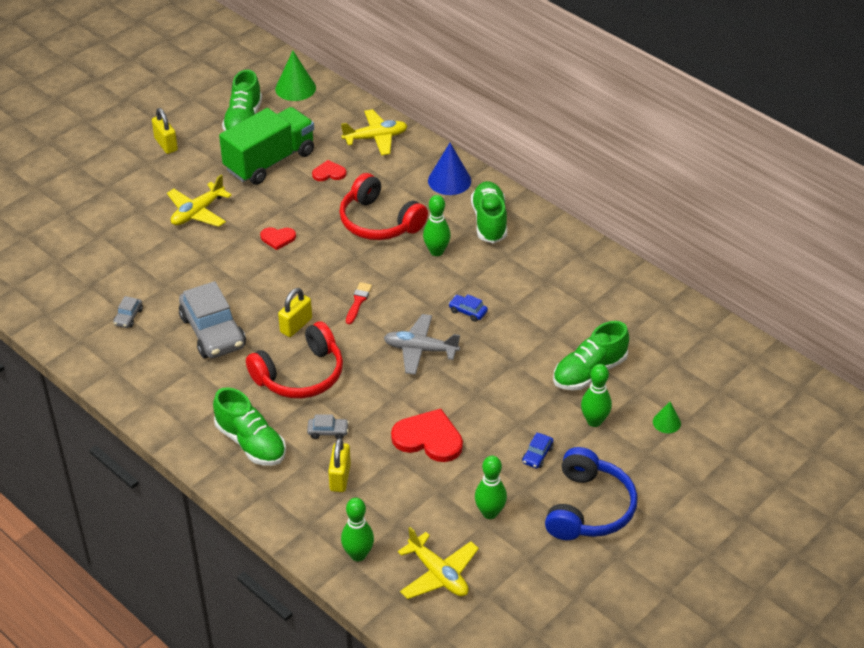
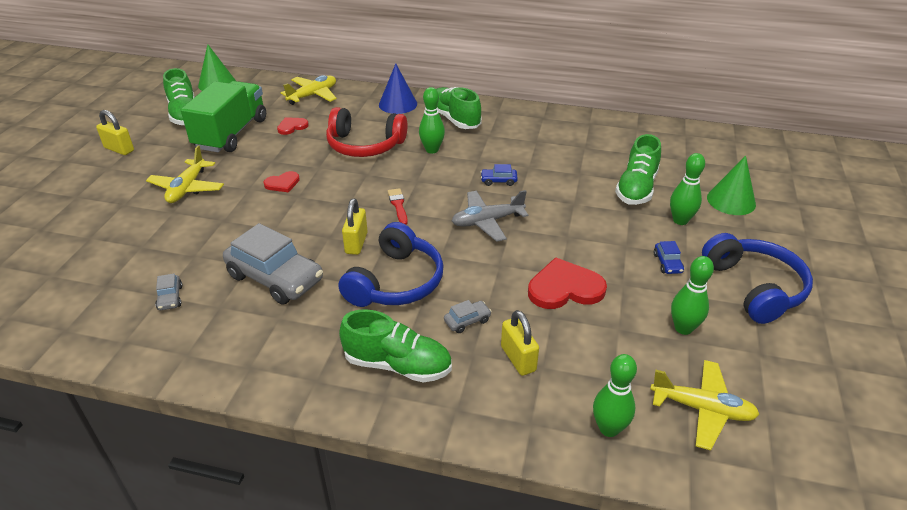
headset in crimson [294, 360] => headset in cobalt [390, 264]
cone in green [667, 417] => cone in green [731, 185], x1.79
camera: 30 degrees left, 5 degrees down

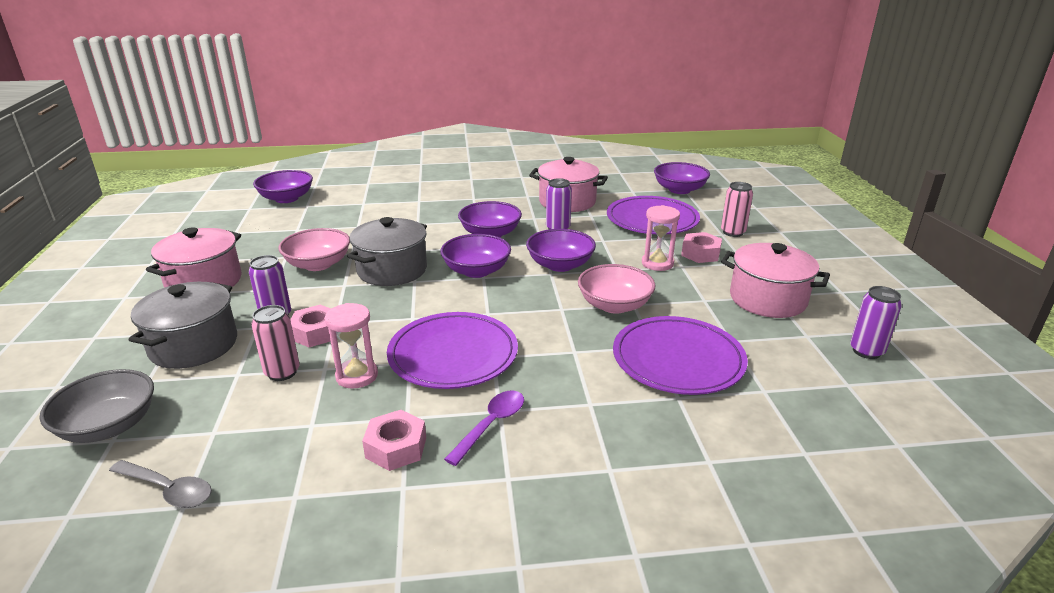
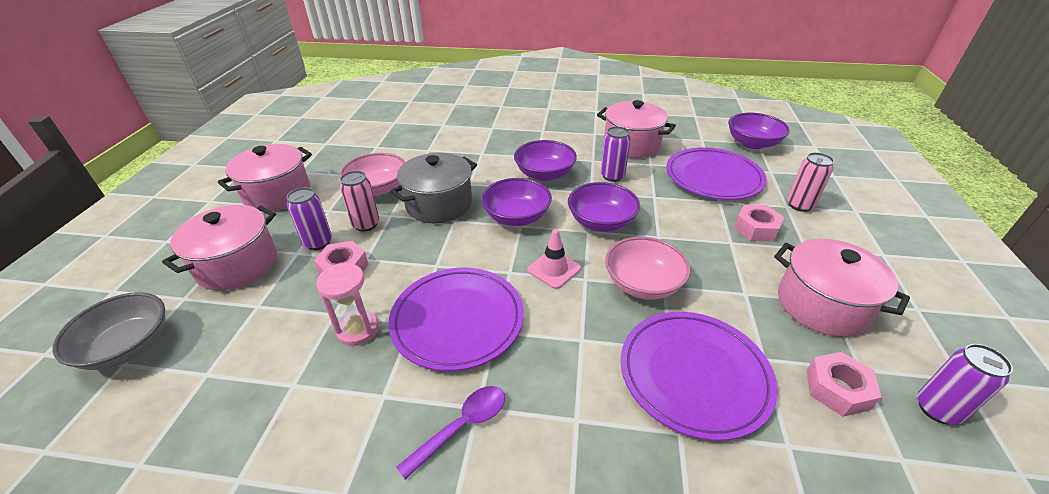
pot in gray [183, 325] => pot in rosy [219, 248]
can in rosy [275, 343] => can in rosy [359, 201], shifted
nothing => traffic cone in rosy [554, 259]
nut in rosy [394, 440] => nut in rosy [844, 384], shifted
teaspoon in gray [160, 484] => nothing
bowl in royal purple [283, 186] => nothing
hourglass in rosy [661, 238] => nothing
camera: 15 degrees right, 10 degrees up

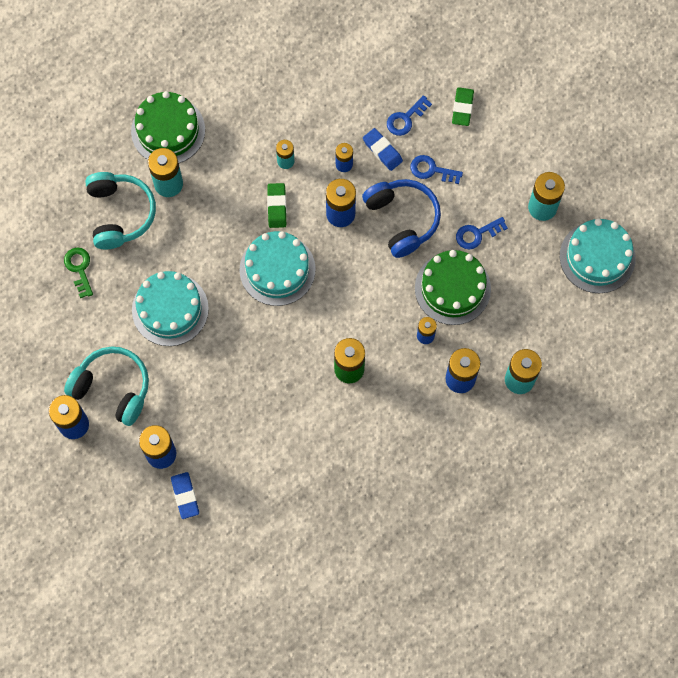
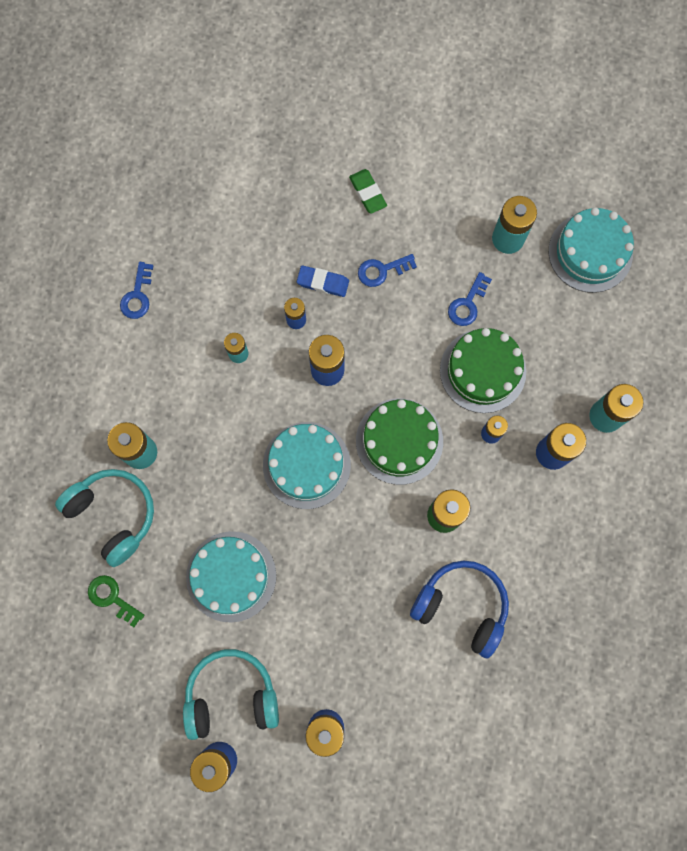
key in cobalt [409, 115] => key in cobalt [137, 290], shifted
gateau in green [168, 127] => gateau in green [399, 442], shifted
headset in cobalt [401, 218] => headset in cobalt [459, 609], shifted
pencil eraser in cobalt [185, 495] => nothing
pencil eraser in green [277, 205] => nothing
camera: 35 degrees left, 5 degrees up

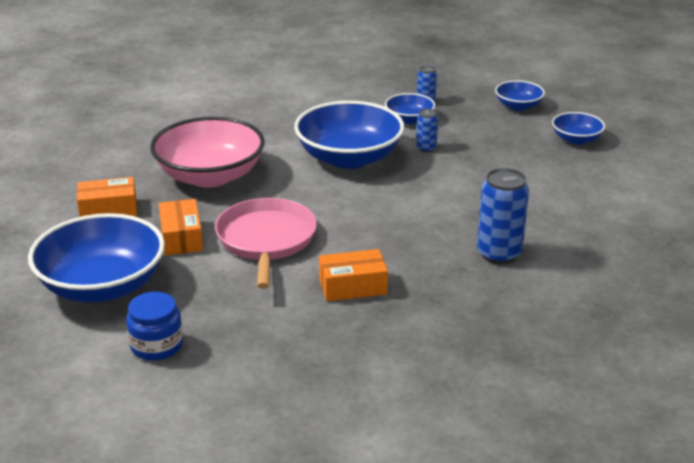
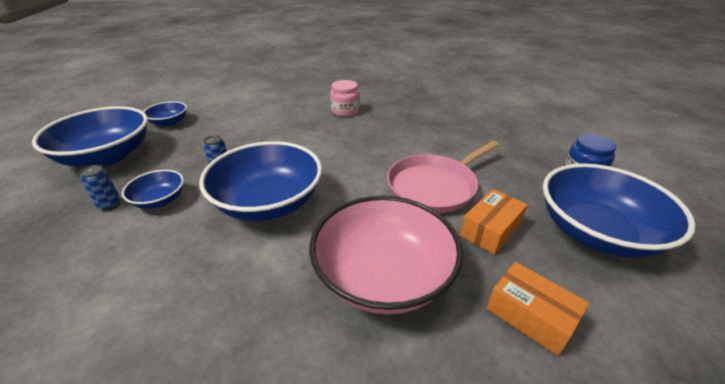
bowl in cobalt [520, 95] => bowl in cobalt [90, 136], x2.02
can in cobalt [503, 216] => jam jar in rosy [345, 98]
package in orange-coloured [353, 275] => nothing
camera: 125 degrees left, 5 degrees up

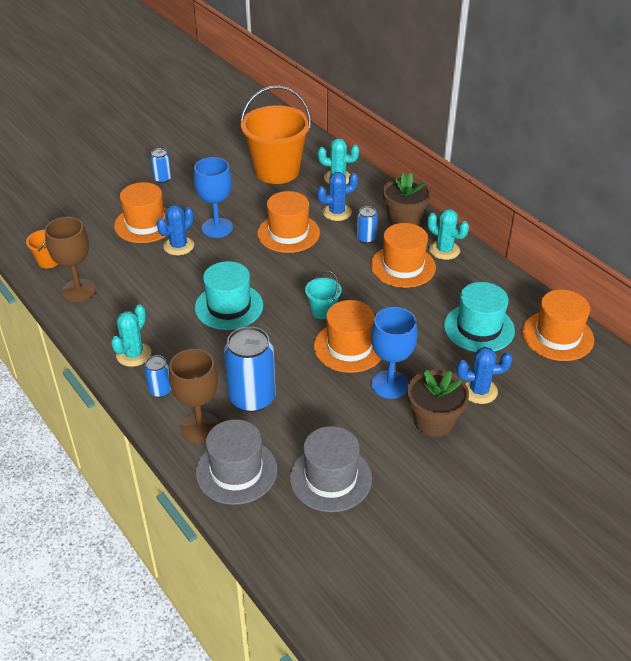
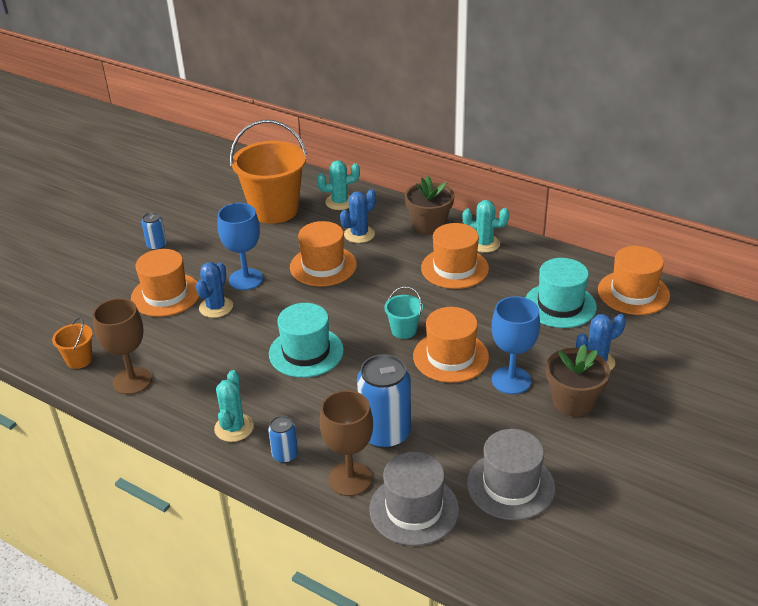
can in cobalt [367, 225] => nothing
camera: 20 degrees left, 5 degrees down

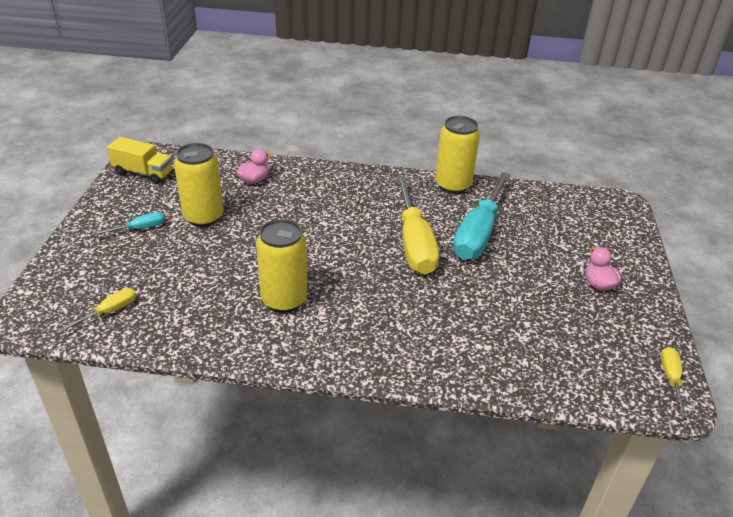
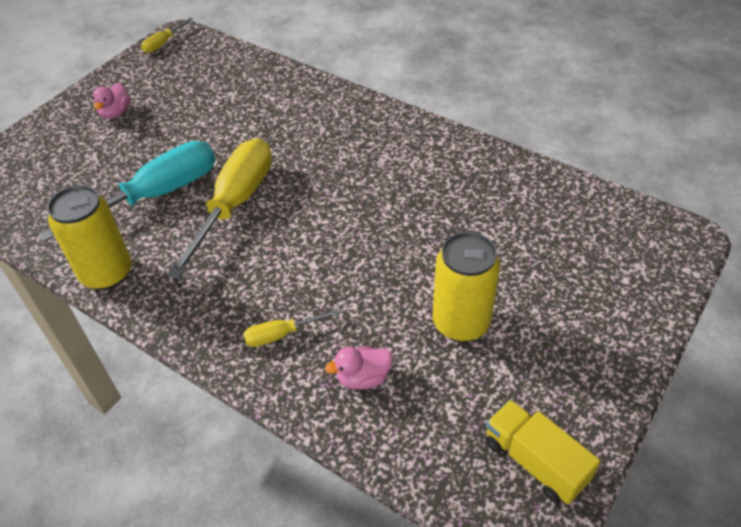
screwdriver in golden [97, 310] => screwdriver in golden [291, 328], shifted
screwdriver in turquoise [129, 224] => nothing
can in golden [281, 266] => nothing
camera: 150 degrees left, 10 degrees up

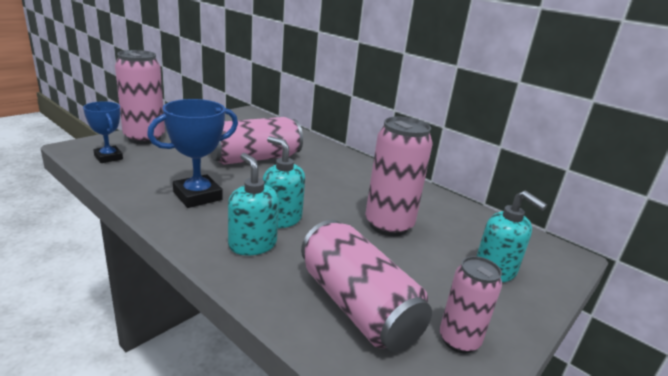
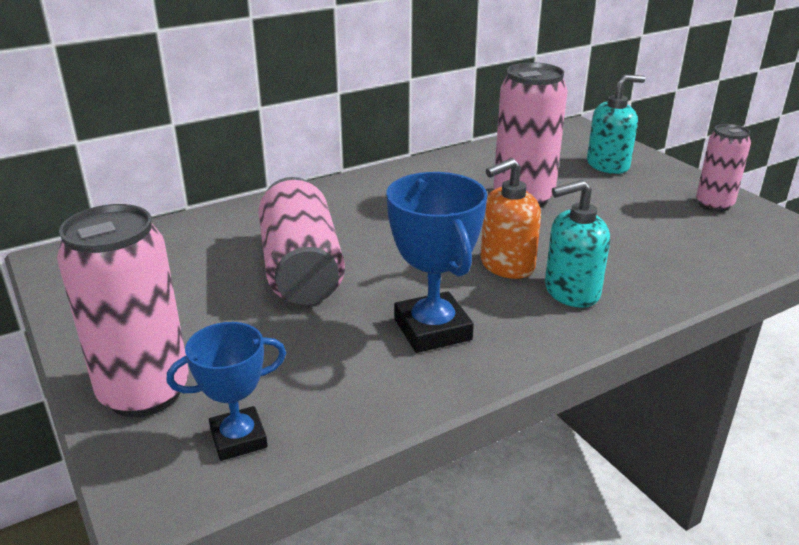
pump bottle in turquoise [283, 182] => pump bottle in orange-coloured [510, 218]
can in rosy [366, 286] => nothing
camera: 70 degrees left, 5 degrees up

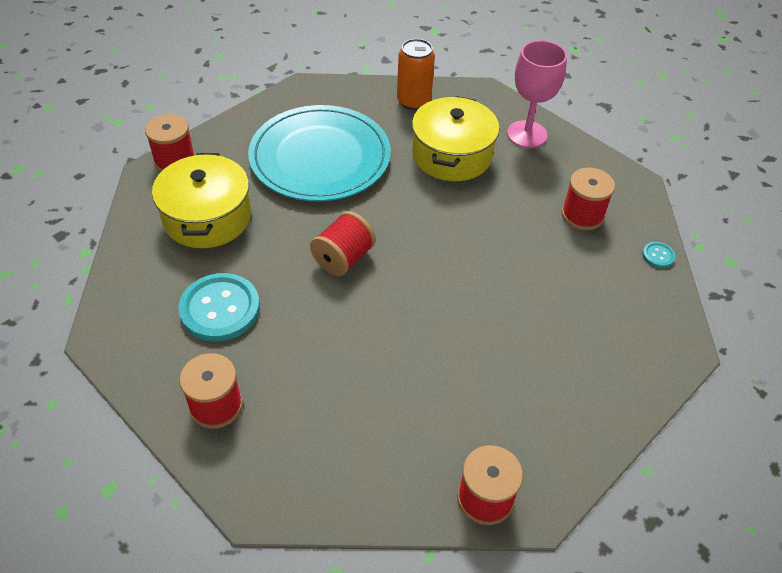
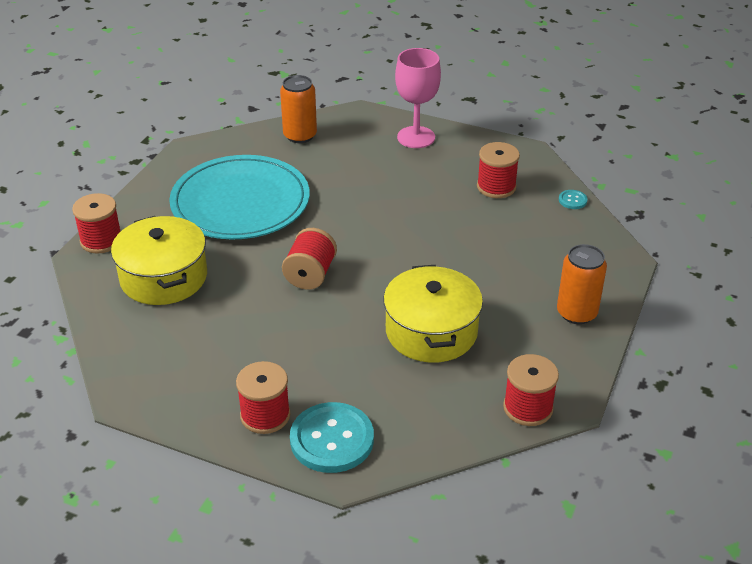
sewing button in turquoise [219, 307] => sewing button in turquoise [332, 437], shifted
pot in golden [456, 138] => pot in golden [433, 314], shifted
nothing => can in orange-coloured [582, 284]
camera: 20 degrees left, 10 degrees down

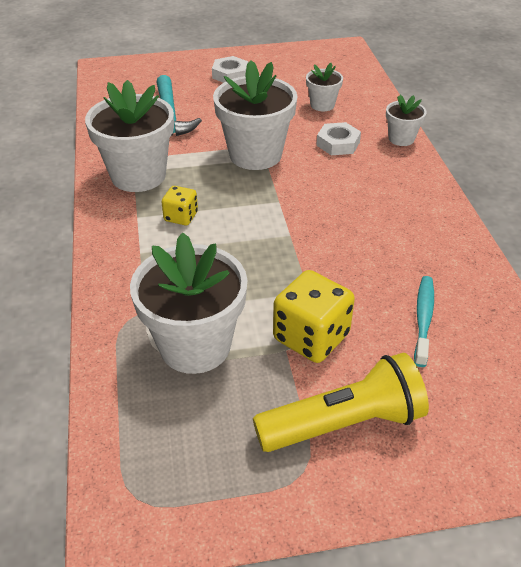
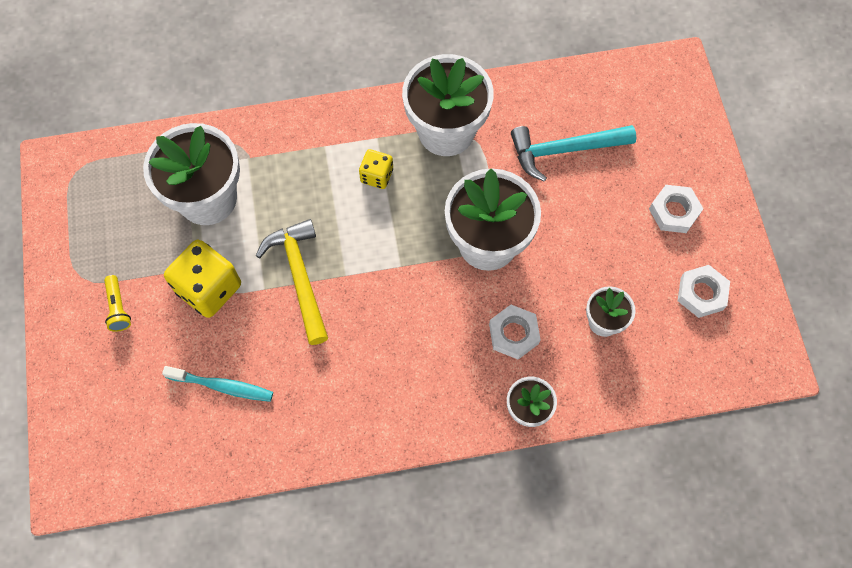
torch in golden [341, 402] => torch in golden [117, 303], x0.44
nothing => claw hammer in golden [292, 282]
nothing => nut in white [704, 291]
camera: 90 degrees right, 25 degrees up

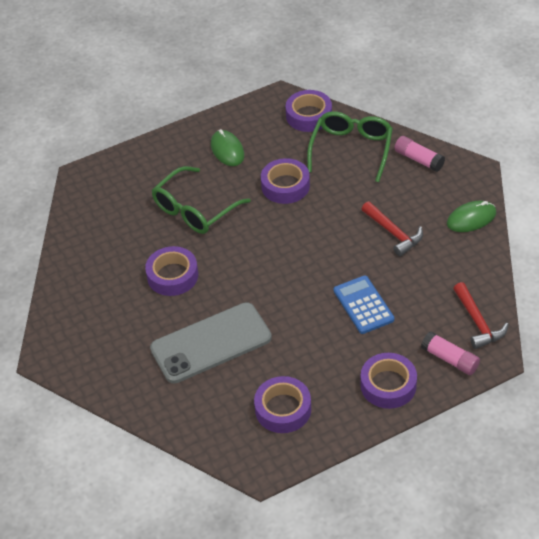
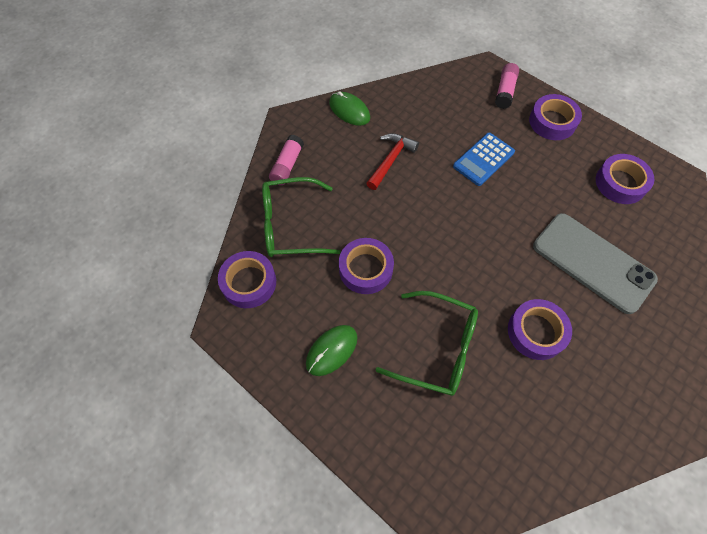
claw hammer in crimson [481, 315] => nothing
camera: 115 degrees left, 15 degrees up

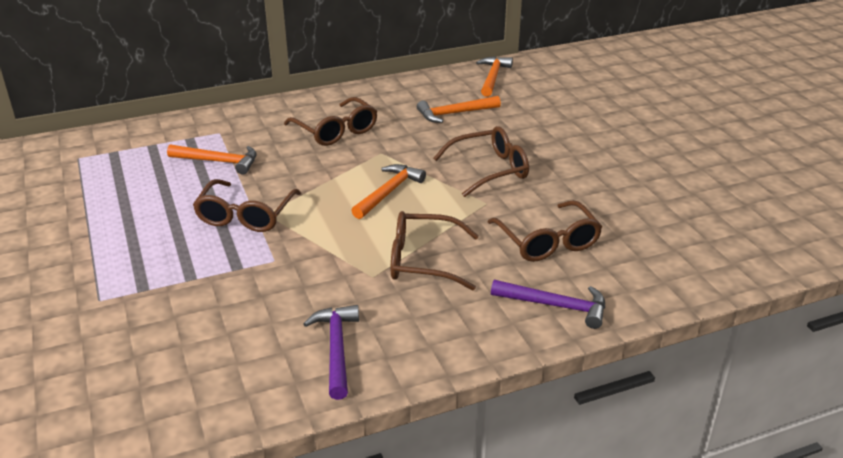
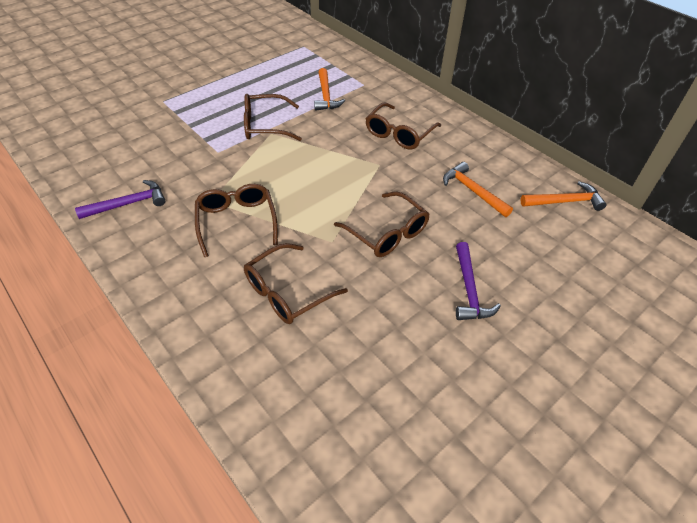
claw hammer in royal purple [548, 304] => claw hammer in royal purple [478, 281], shifted
claw hammer in orange-coloured [388, 191] => nothing
camera: 70 degrees right, 15 degrees up

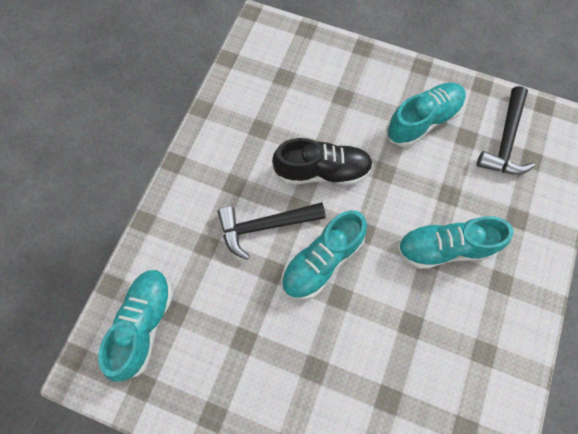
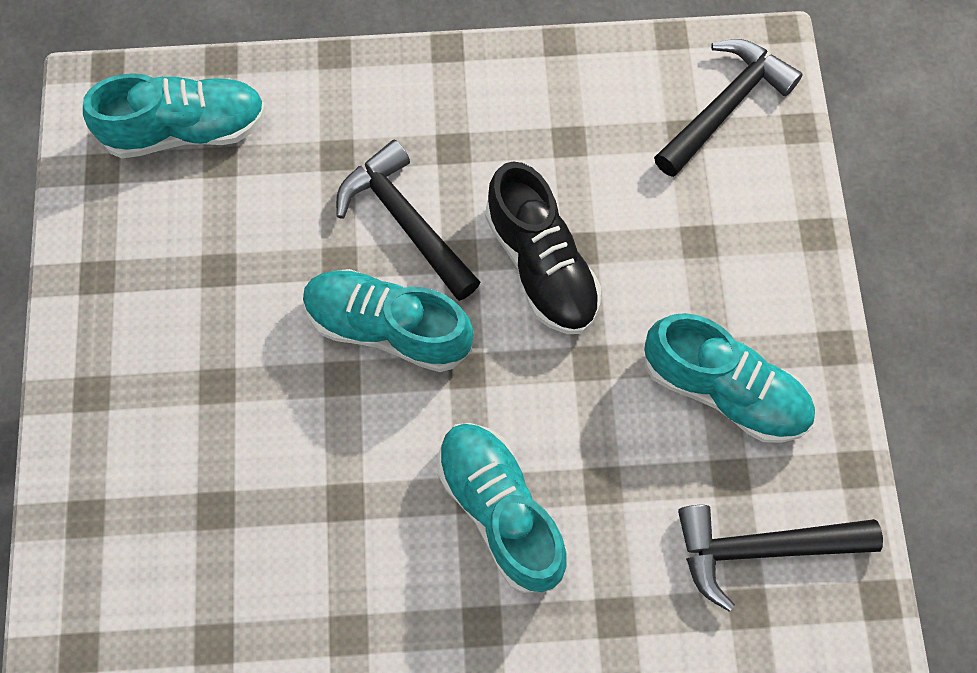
nothing => claw hammer in black [728, 108]
camera: 65 degrees right, 0 degrees up

